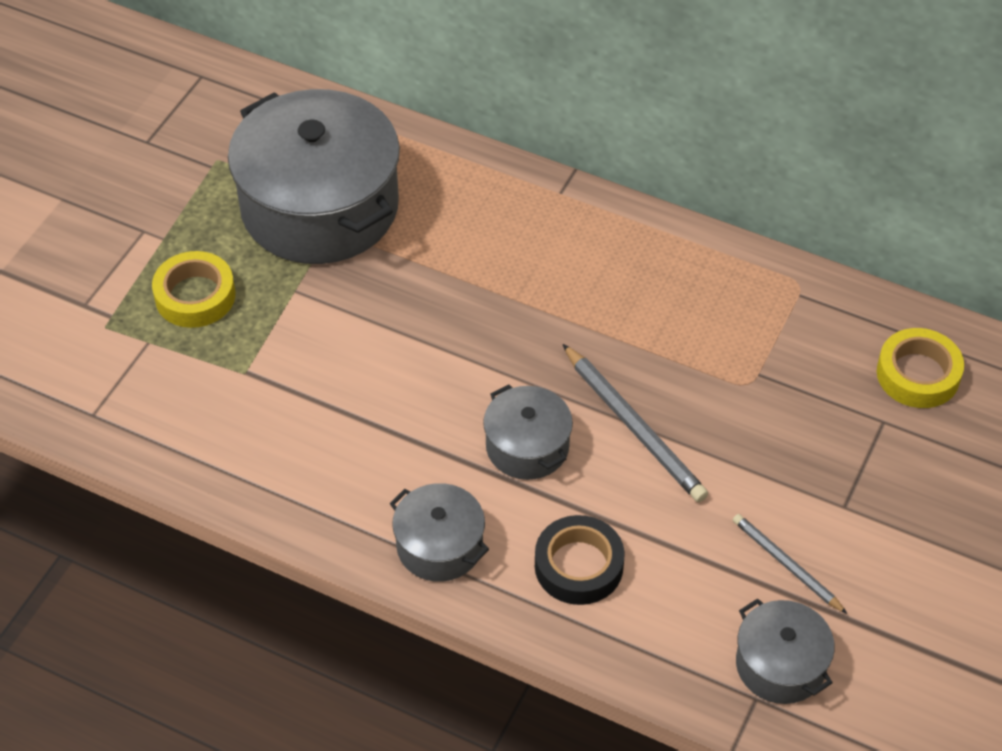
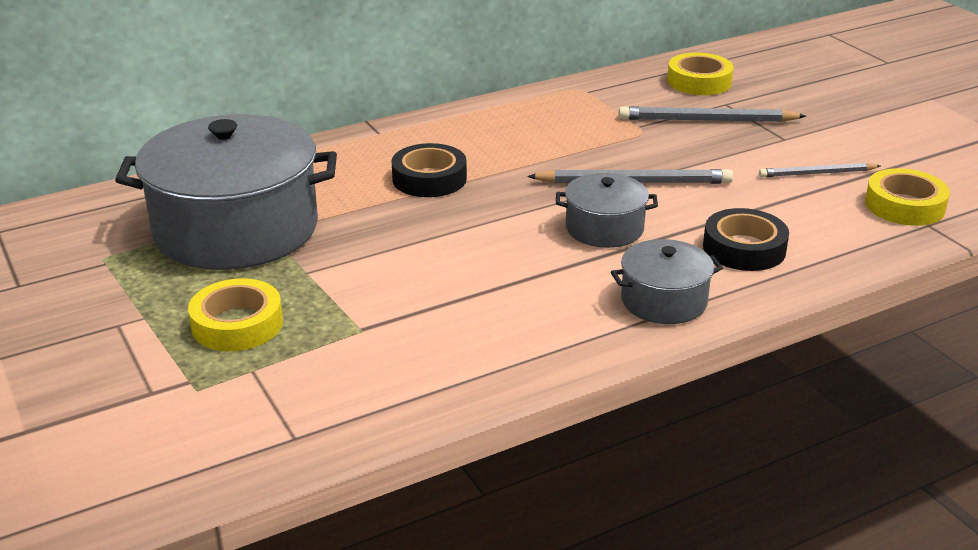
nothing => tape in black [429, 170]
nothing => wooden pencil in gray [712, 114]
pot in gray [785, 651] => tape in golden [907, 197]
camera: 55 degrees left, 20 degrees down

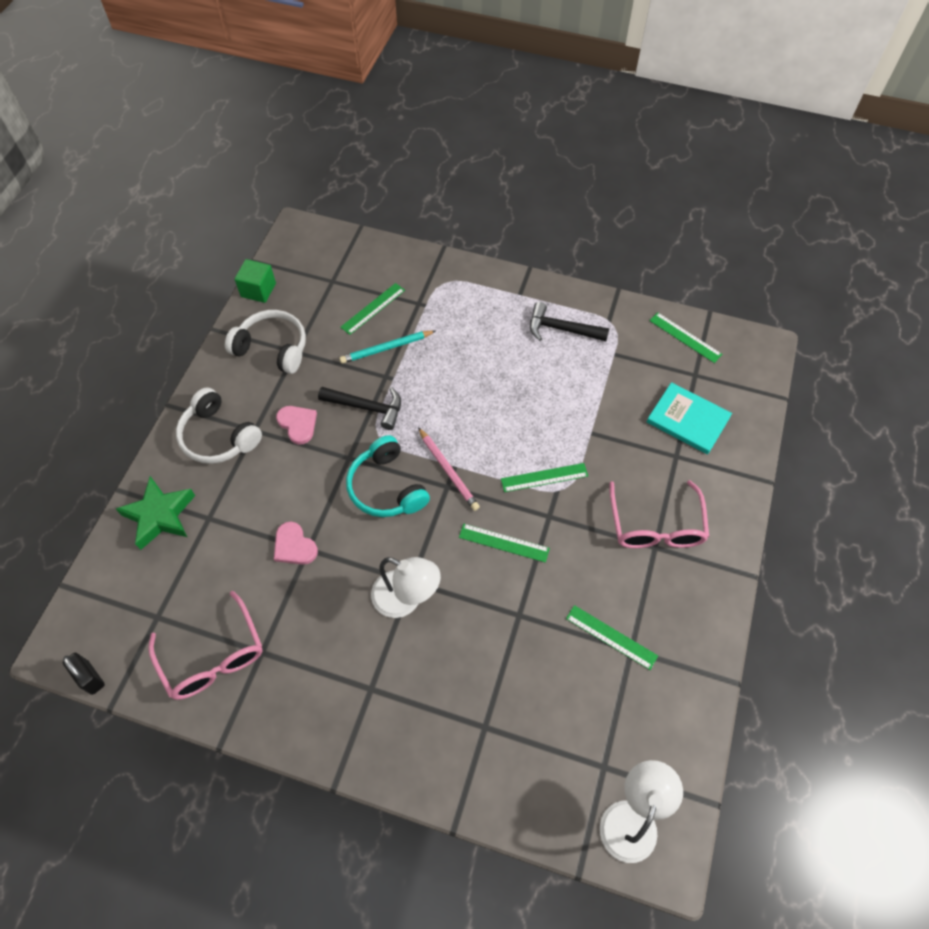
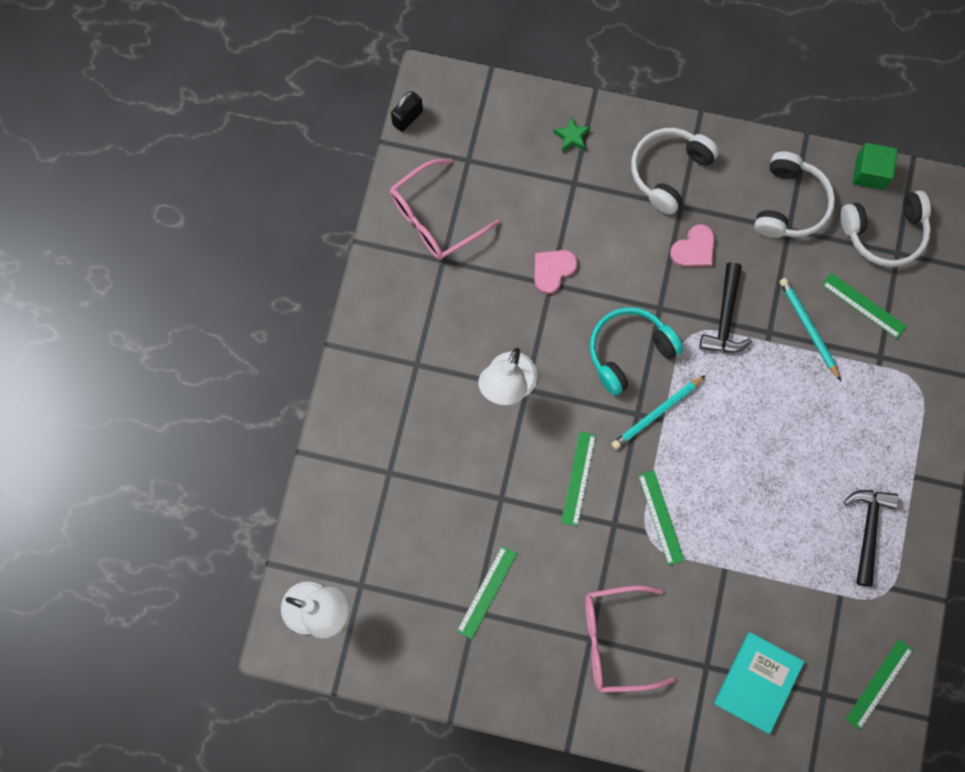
five-pointed star in green [155, 513] => five-pointed star in green [571, 134], x0.49
wooden pencil in rosy [449, 469] => wooden pencil in turquoise [659, 412]
nothing => headset in white [886, 228]
camera: 85 degrees right, 15 degrees up

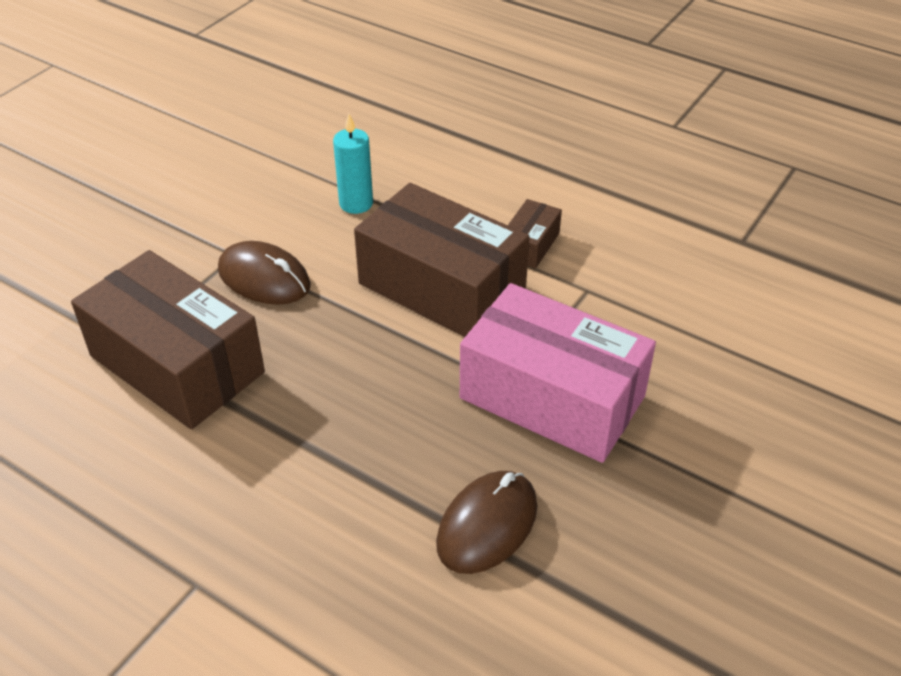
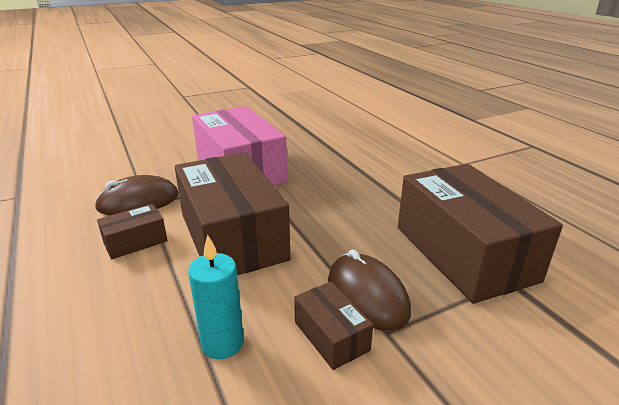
PC mouse in brown [486, 522] => PC mouse in brown [136, 195], shifted
nothing => package in brown [333, 326]
camera: 150 degrees left, 15 degrees down

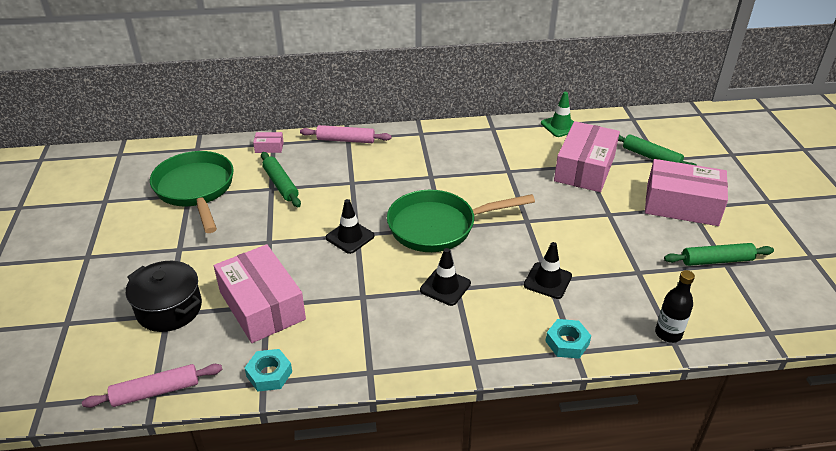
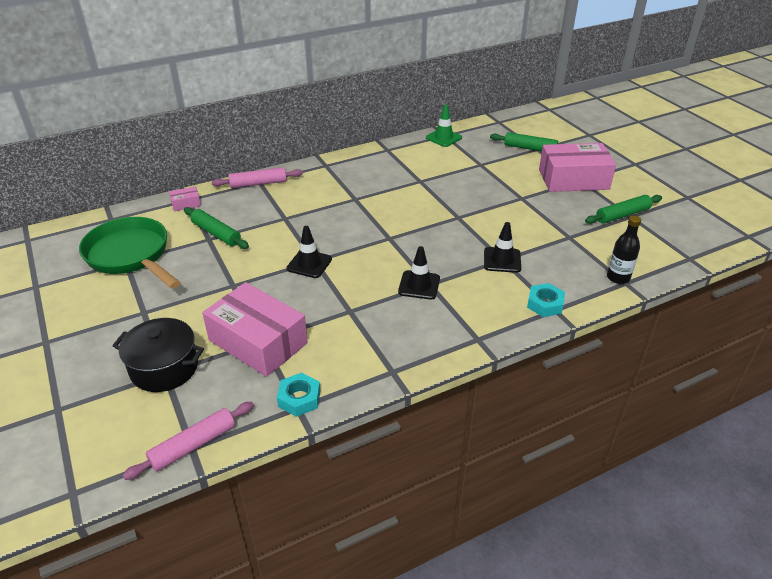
skillet in green [461, 221] => nothing
package in rosy [587, 156] => nothing
camera: 20 degrees left, 0 degrees up

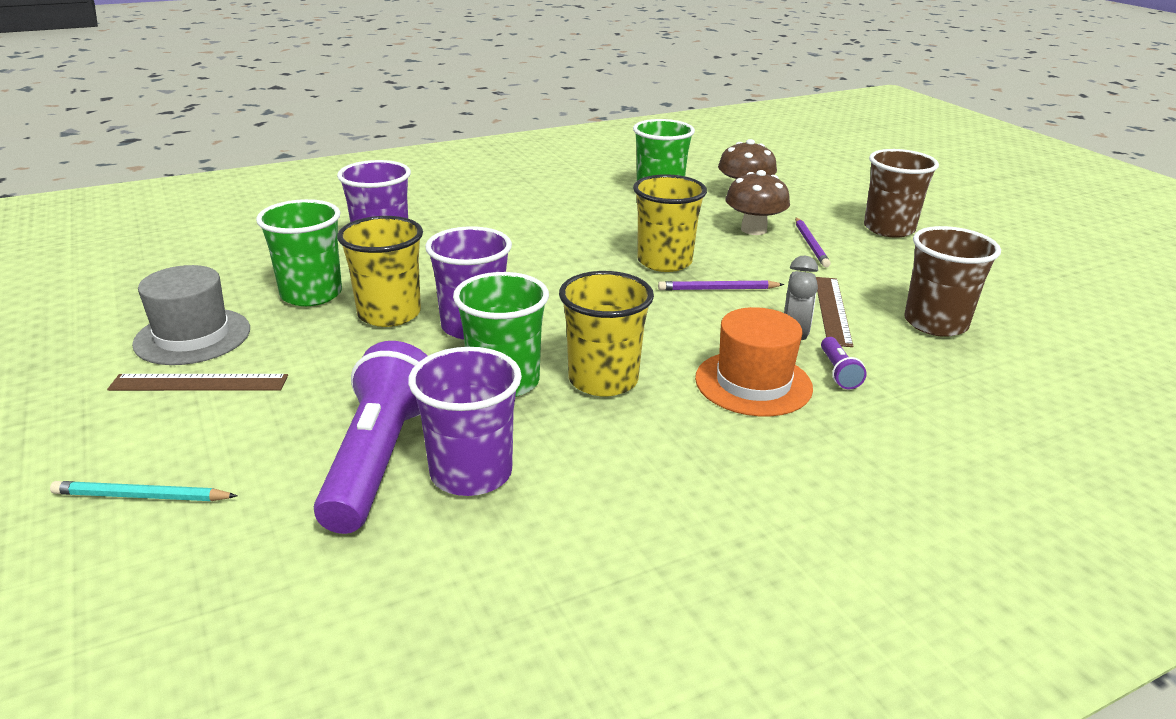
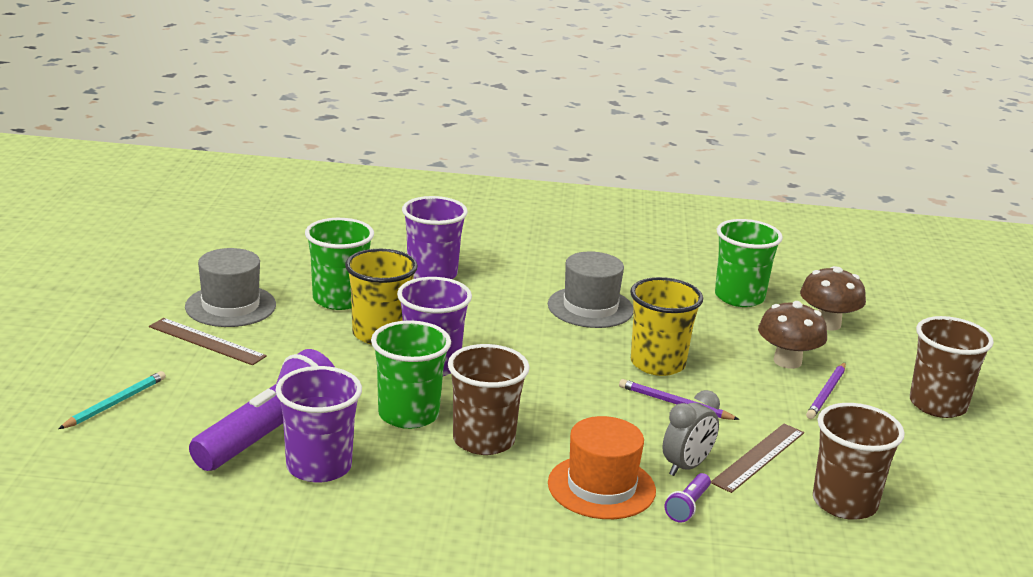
wooden pencil in turquoise [143, 491] => wooden pencil in turquoise [112, 400], 90 degrees clockwise
beaker in golden [606, 334] => beaker in brown [489, 399]
nothing => top hat in gray [590, 289]
camera: 30 degrees right, 5 degrees down

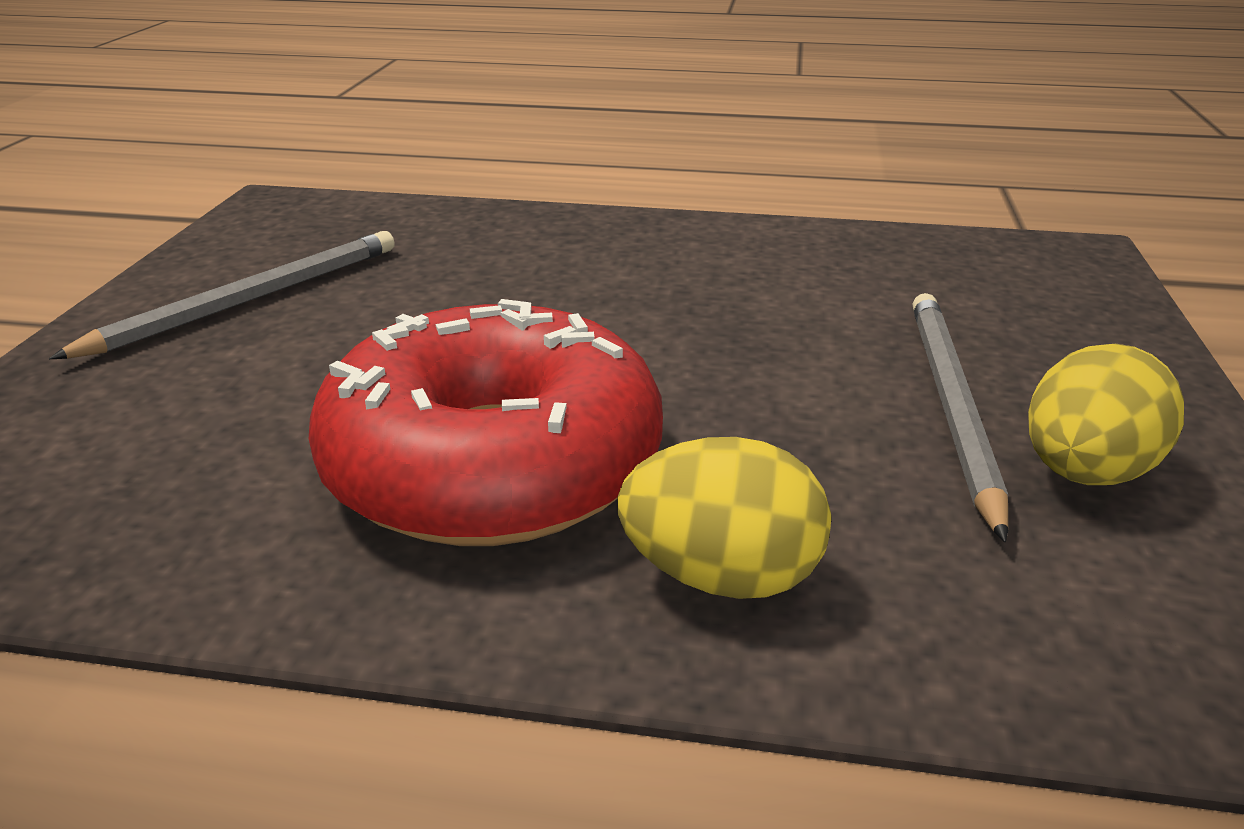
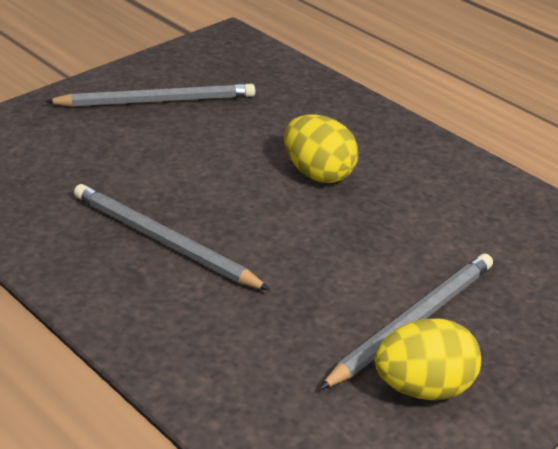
donut in crimson [486, 422] => wooden pencil in gray [172, 237]
egg in golden [724, 518] => egg in golden [321, 148], shifted
camera: 35 degrees right, 5 degrees up

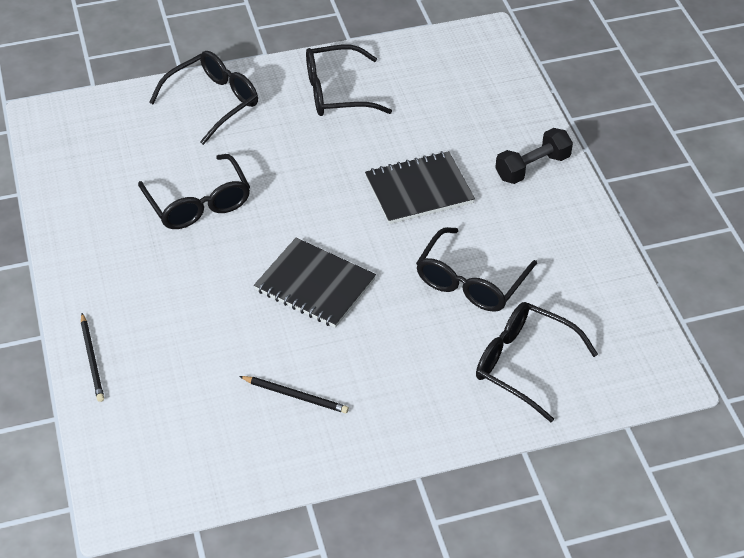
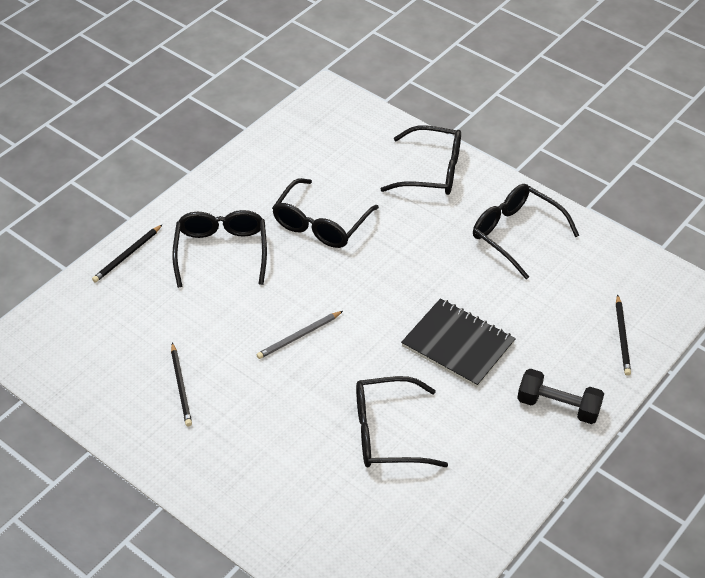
eyeglasses in black [537, 362] => eyeglasses in black [219, 249], shifted
notebook in black [315, 283] => wooden pencil in gray [299, 335]
nothing => wooden pencil in black [623, 335]
camera: 55 degrees right, 0 degrees up

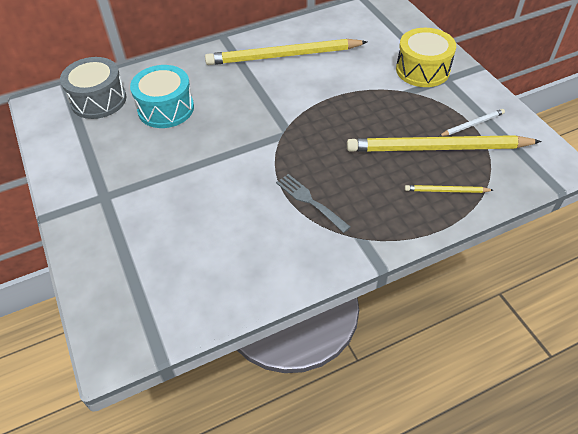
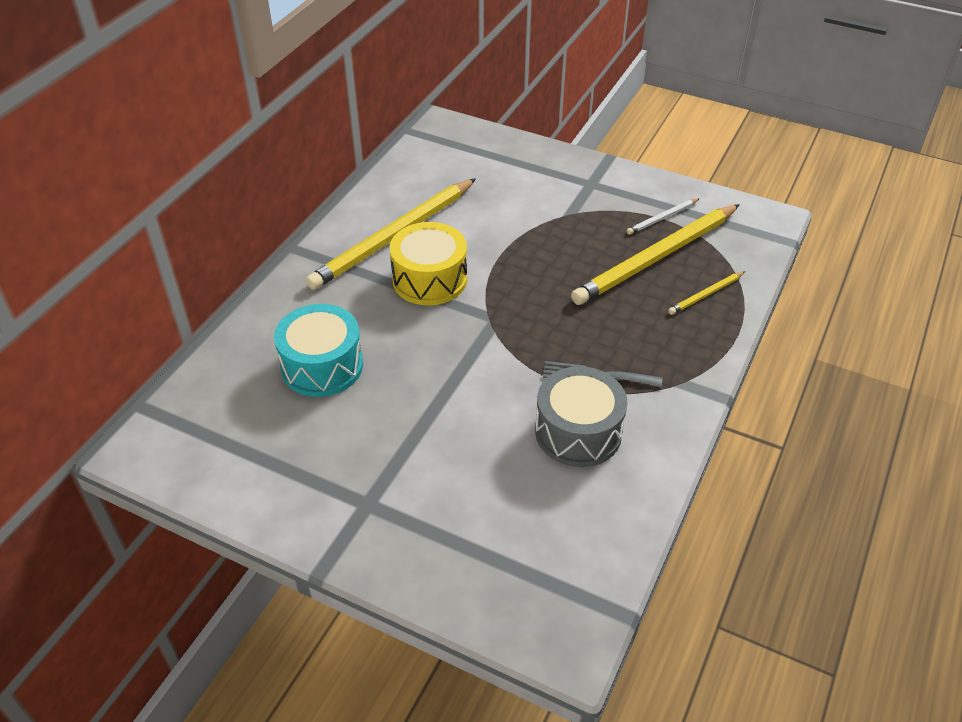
snare drum in golden [426, 57] => snare drum in golden [428, 263], shifted
snare drum in gray [93, 88] => snare drum in gray [581, 416], shifted
wooden pencil in white [472, 122] => wooden pencil in white [663, 216], 150 degrees counterclockwise
camera: 40 degrees left, 5 degrees down

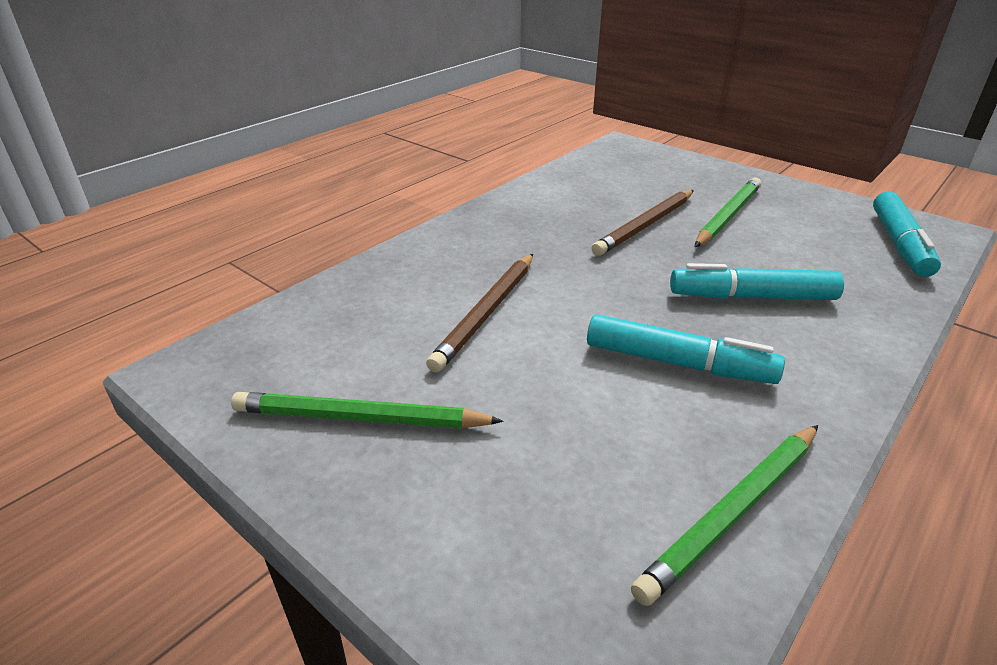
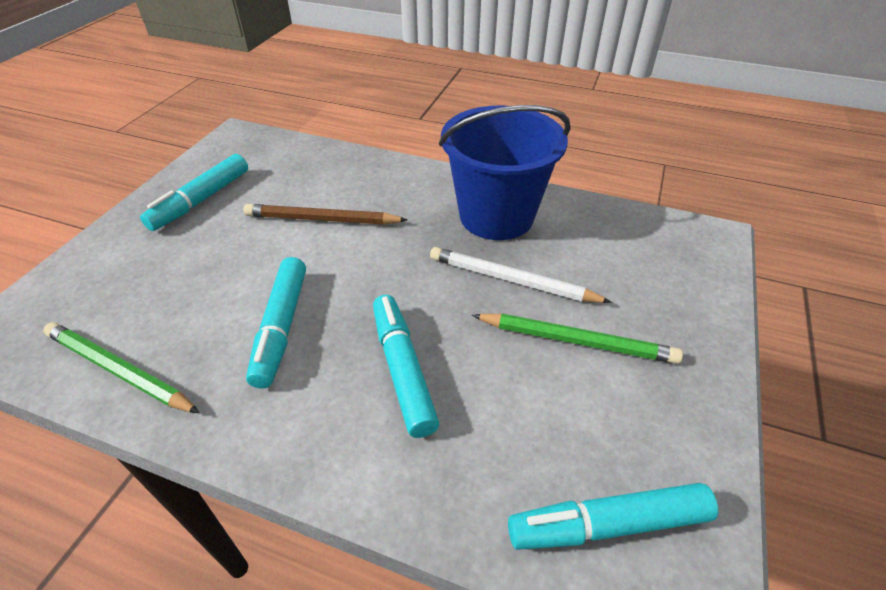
wooden pencil in green [367, 410] => marker in turquoise [194, 192]
wooden pencil in brown [643, 223] => wooden pencil in white [521, 275]
nothing => bucket in cobalt [505, 172]
camera: 70 degrees right, 10 degrees up

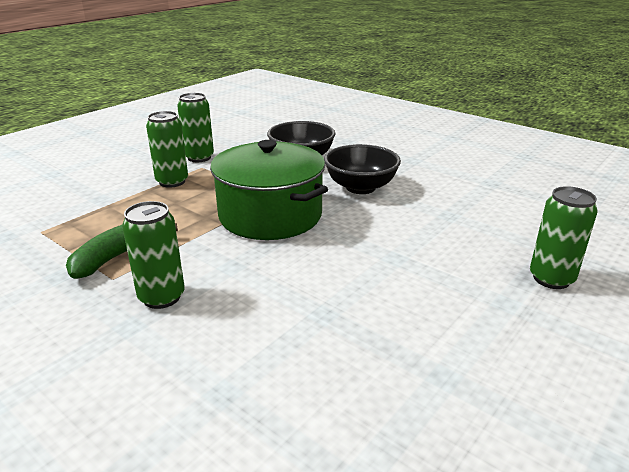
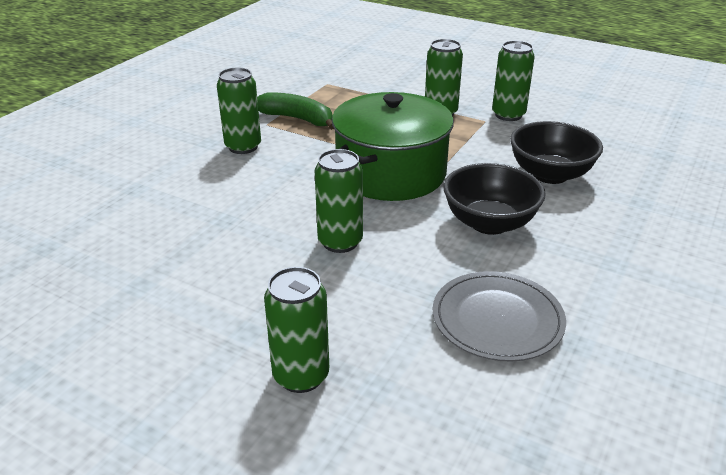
nothing => can in green [339, 201]
nothing => flat dish in gray [499, 316]
camera: 80 degrees right, 5 degrees up

